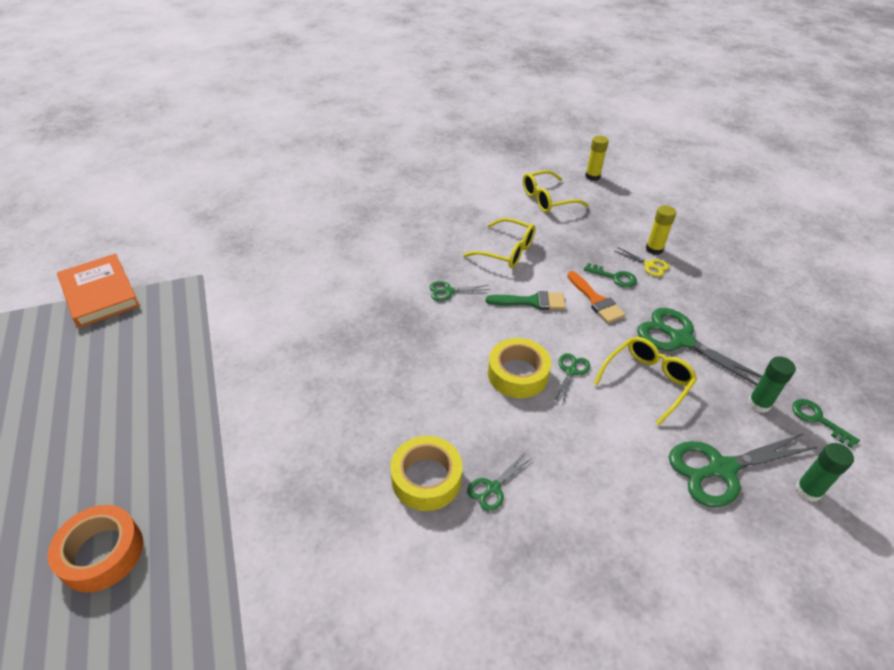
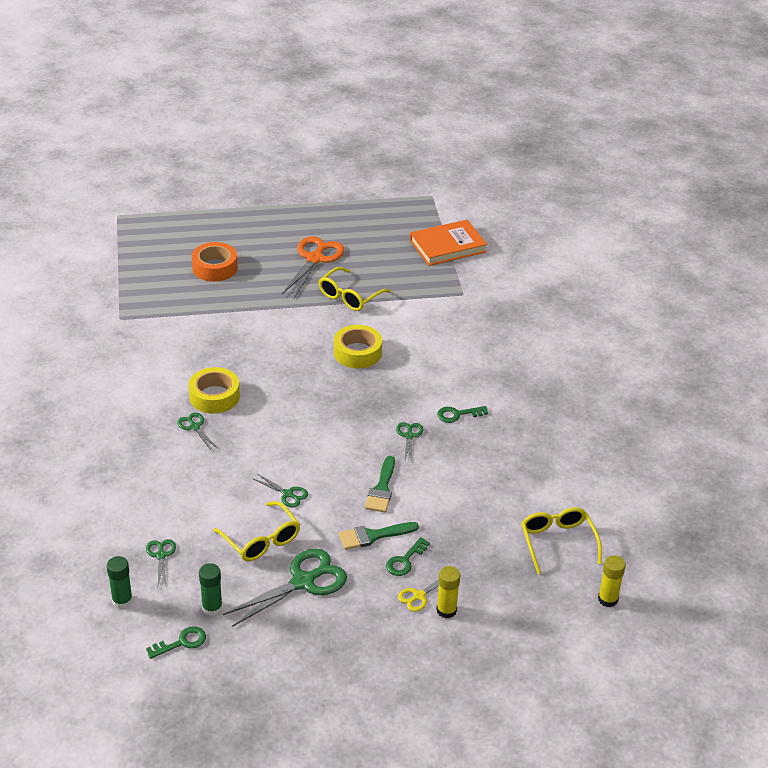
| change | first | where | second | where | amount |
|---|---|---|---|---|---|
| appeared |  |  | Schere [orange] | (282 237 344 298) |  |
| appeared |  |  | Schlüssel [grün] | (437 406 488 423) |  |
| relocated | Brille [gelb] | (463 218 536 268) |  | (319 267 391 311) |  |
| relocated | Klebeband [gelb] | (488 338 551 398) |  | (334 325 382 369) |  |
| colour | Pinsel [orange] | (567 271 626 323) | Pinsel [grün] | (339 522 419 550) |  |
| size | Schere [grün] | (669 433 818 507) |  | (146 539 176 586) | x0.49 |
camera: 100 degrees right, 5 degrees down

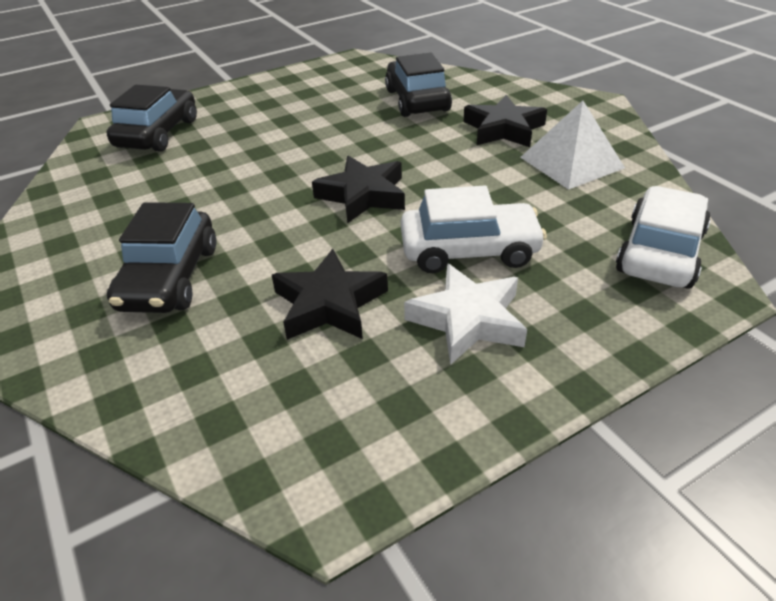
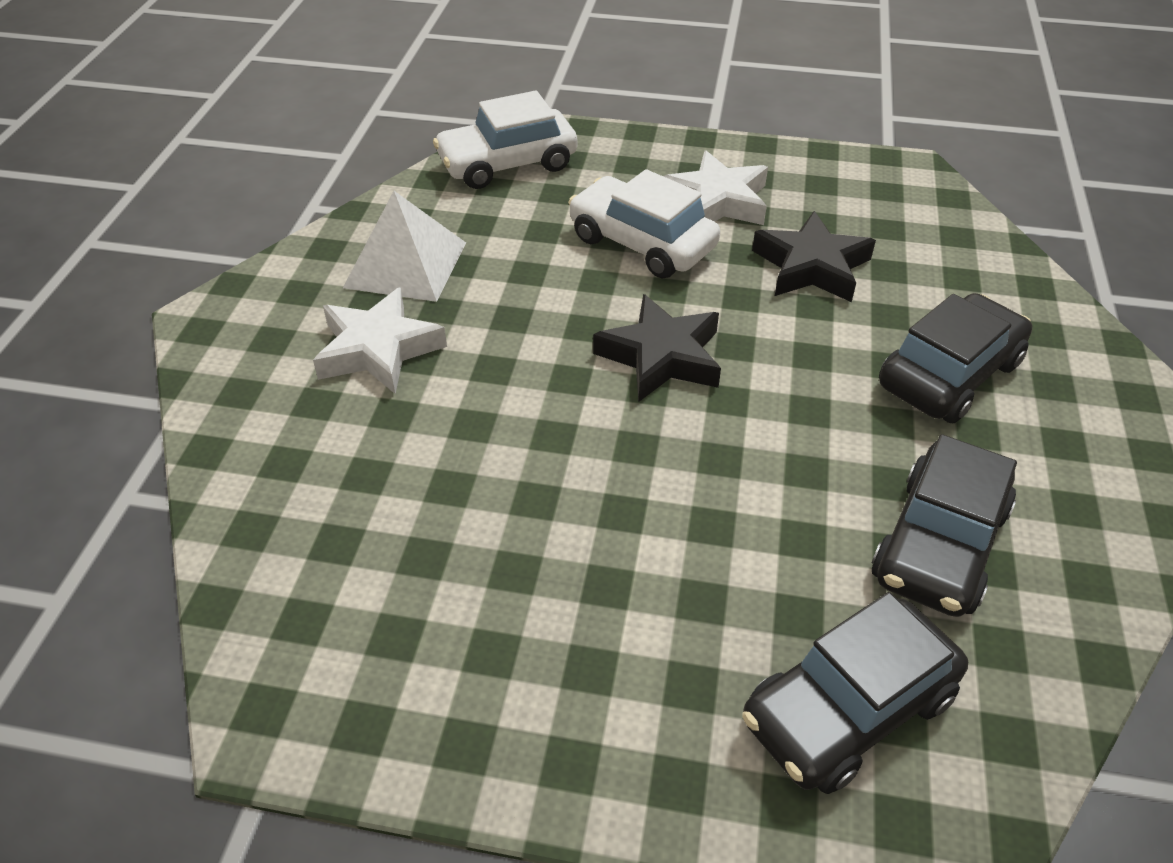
| change | first | where | second | where | amount |
|---|---|---|---|---|---|
| relocated | Auto [schwarz] | (385 53 452 117) |  | (872 434 1017 617) |  |
| colour | Stern [schwarz] | (464 95 547 147) | Stern [weiß] | (313 287 447 394) |  |
camera: 140 degrees left, 5 degrees up

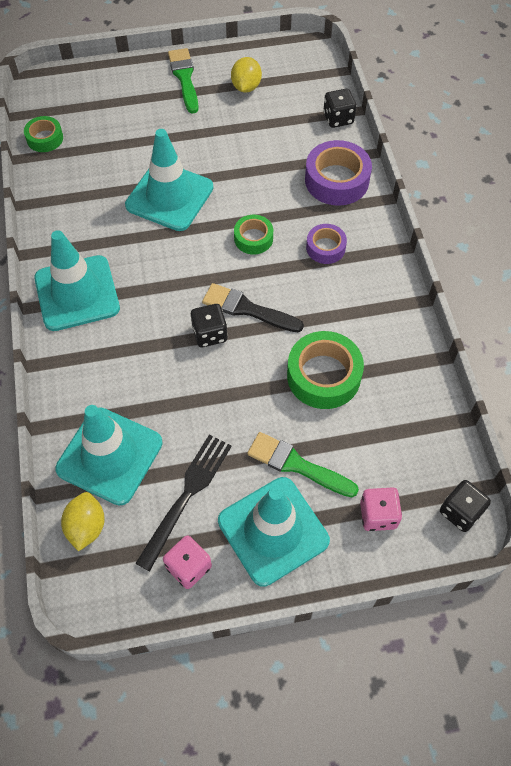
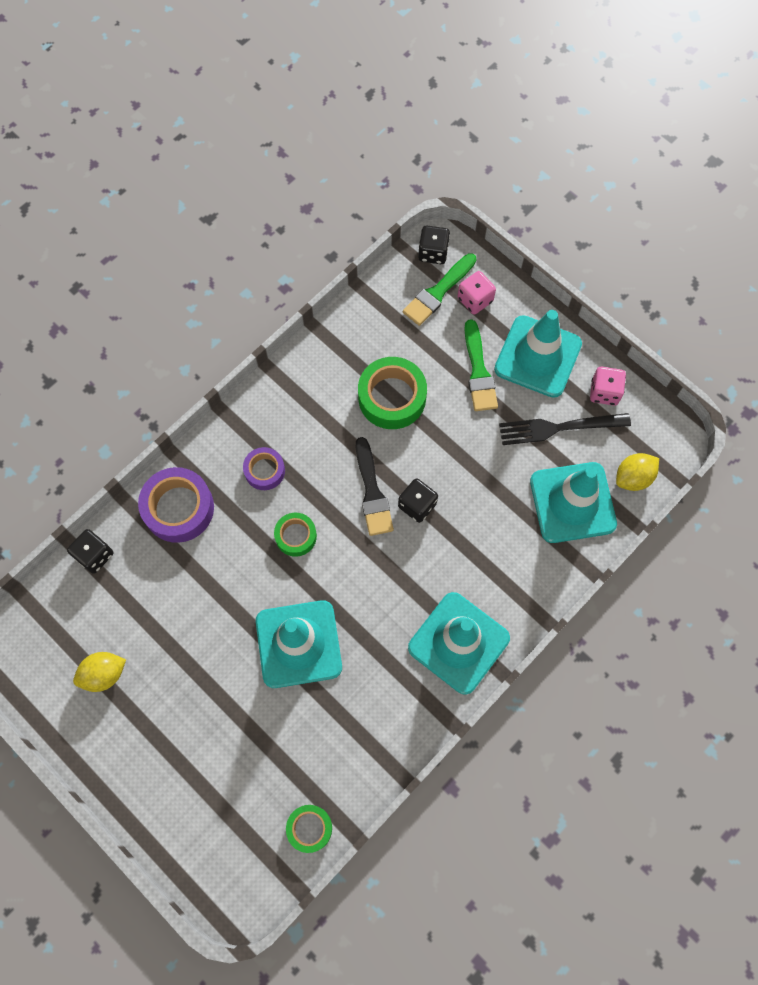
| change | first | where | second | where | amount |
|---|---|---|---|---|---|
| relocated | Pinsel [grün] | (168 48 199 114) |  | (403 253 476 326) |  |
camera: 125 degrees left, 10 degrees up

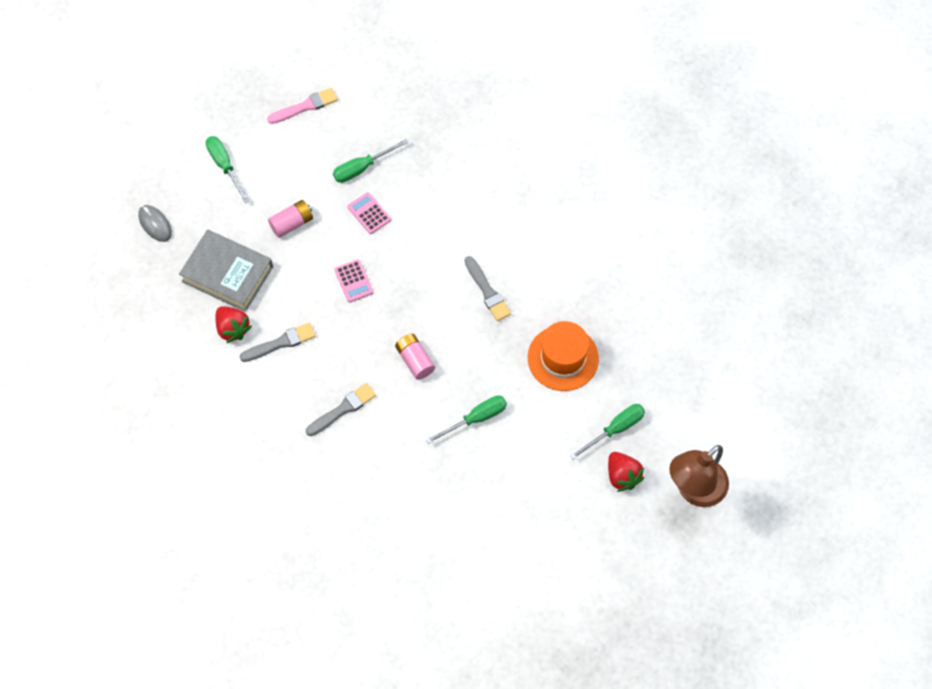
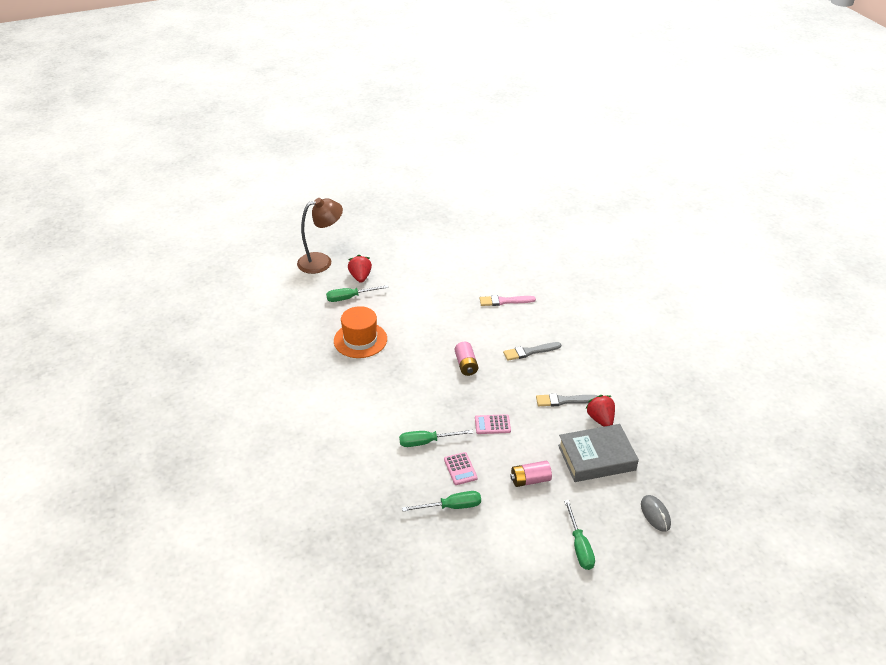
| change | first | where | second | where | amount |
|---|---|---|---|---|---|
| missing | Pinsel [grau] | (465 256 511 321) |  |  |  |
| relocated | Pinsel [rosa] | (267 88 338 124) |  | (480 295 536 306) |  |
| relocated | Schraubenzieher [grün] | (426 395 507 444) |  | (399 430 473 447) |  |
| spun | Buch [grau] | (179 229 273 312) |  | (558 424 639 482) | 60 degrees counterclockwise |
| spun | Taschenrechner [rosa] | (334 259 373 303) |  | (475 414 511 434) | 90 degrees counterclockwise |
camera: 160 degrees left, 25 degrees down

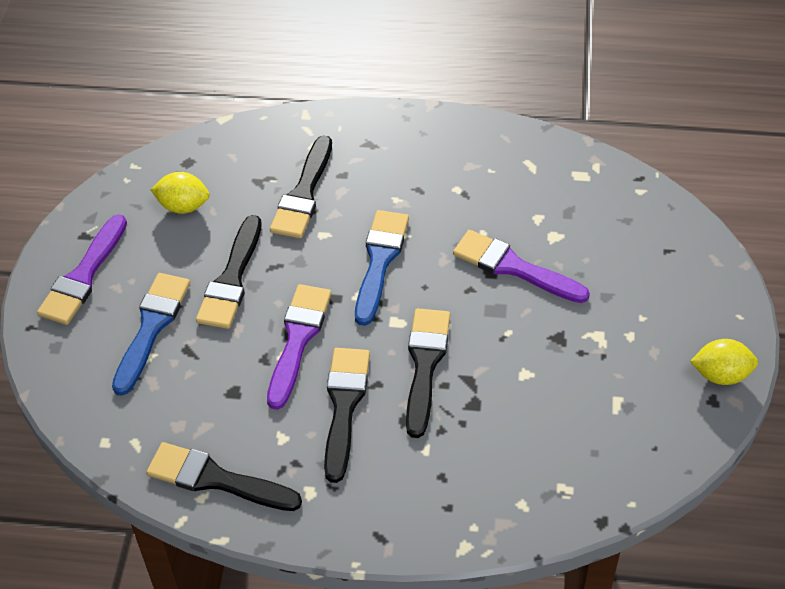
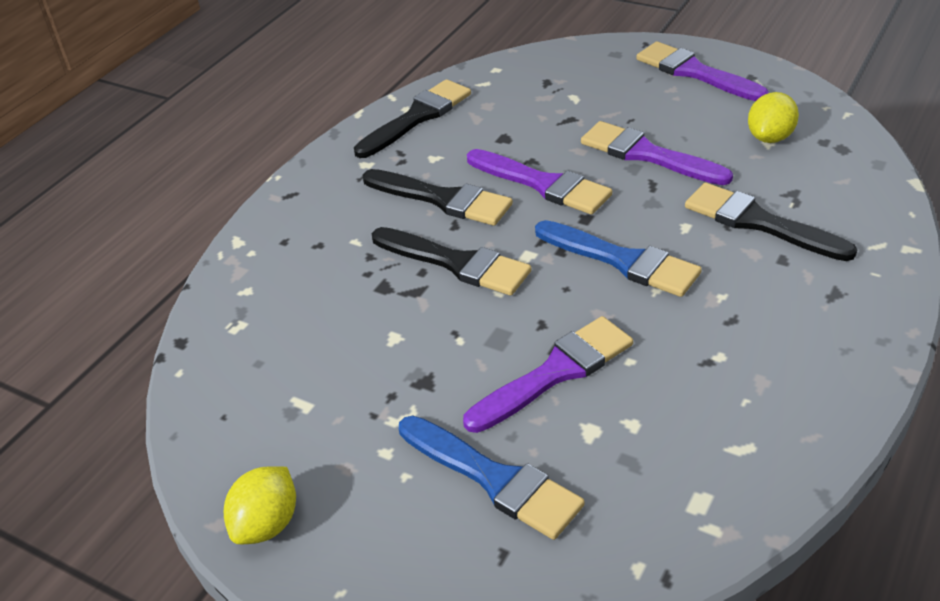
| change | first | where | second | where | amount |
|---|---|---|---|---|---|
| relocated | Pinsel [blau] | (112 273 190 396) |  | (399 416 585 540) |  |
| colour | Pinsel [schwarz] | (196 215 262 329) | Pinsel [lila] | (581 121 733 185) |  |
camera: 115 degrees right, 10 degrees down

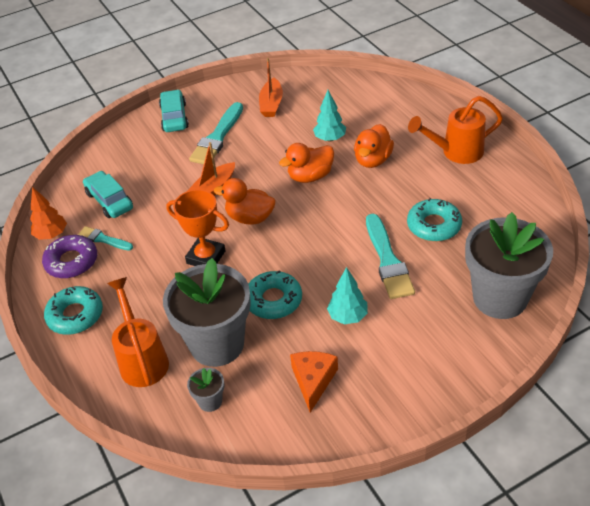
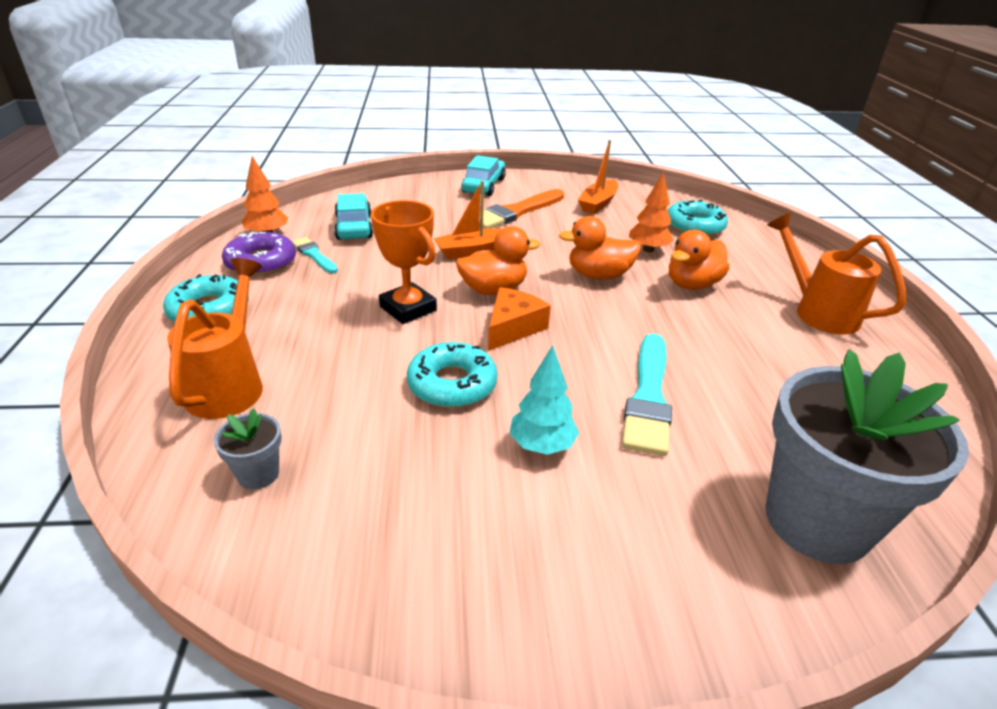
| change | first | where | second | where | amount |
|---|---|---|---|---|---|
| missing | Blumentopf [grau] | (163 258 251 367) |  |  |  |
| relocated | Käse [orange] | (290 351 338 413) |  | (488 287 551 351) |  |
| relocated | Donut [türkis] | (407 198 462 241) |  | (668 200 728 236) |  |
| colour | Pinsel [türkis] | (189 102 243 164) | Pinsel [orange] | (479 189 564 229) |  |
| colour | Baum [türkis] | (313 90 346 142) | Baum [orange] | (629 172 674 253) |  |
| spun | Ente [orange] | (214 178 275 225) |  | (456 226 540 295) | 120 degrees clockwise |
| spun | Gießkanne [orange] | (408 96 503 164) |  | (767 212 906 334) | 45 degrees clockwise |
camera: 20 degrees right, 10 degrees down

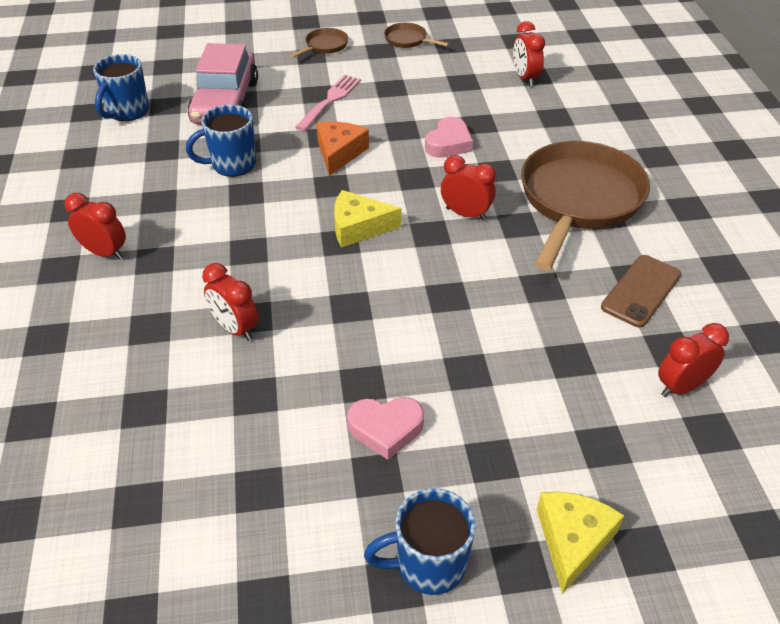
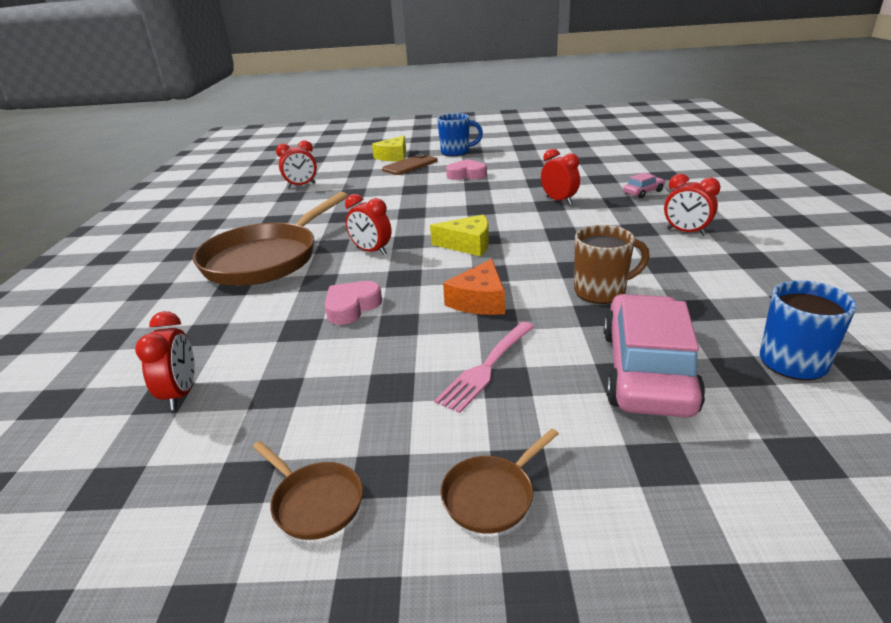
| change | first | where | second | where | amount |
|---|---|---|---|---|---|
| appeared |  |  | Auto [rosa] | (623 173 665 198) |  |
| relocated | Handy [braun] | (601 255 681 328) |  | (382 154 438 175) |  |
| colour | Tasse [blau] | (186 105 256 177) | Tasse [braun] | (574 225 650 304) |  |
camera: 170 degrees left, 15 degrees down

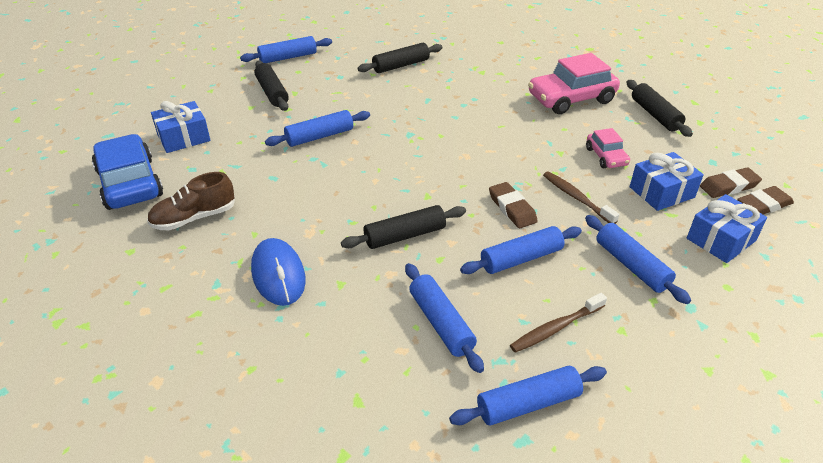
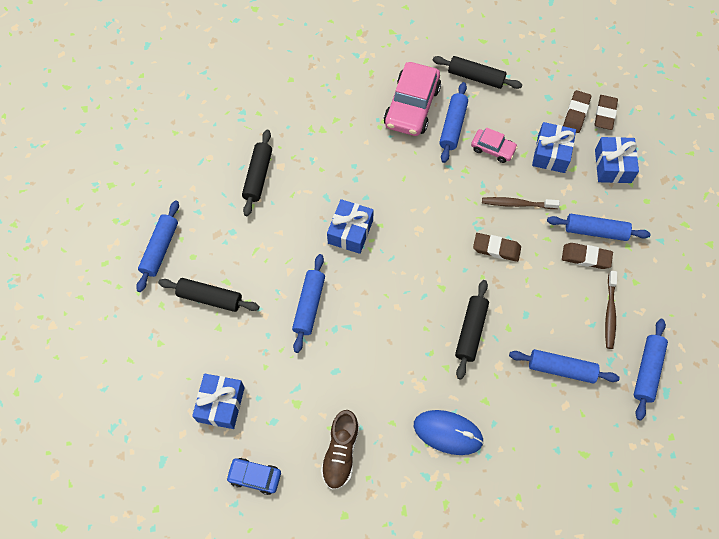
| change | first | where | second | where | amount |
|---|---|---|---|---|---|
| appeared |  |  | Geschenk [blau] | (327 199 374 254) |  |
| appeared |  |  | Radiergummi [braun] | (562 243 613 269) |  |
| relocated | Nudelholz [blau] | (460 226 582 274) |  | (439 82 468 163) |  |
| size | Auto [blau] | (92 134 163 210) |  | (226 458 281 495) | x0.53 |
camera: 50 degrees left, 25 degrees up

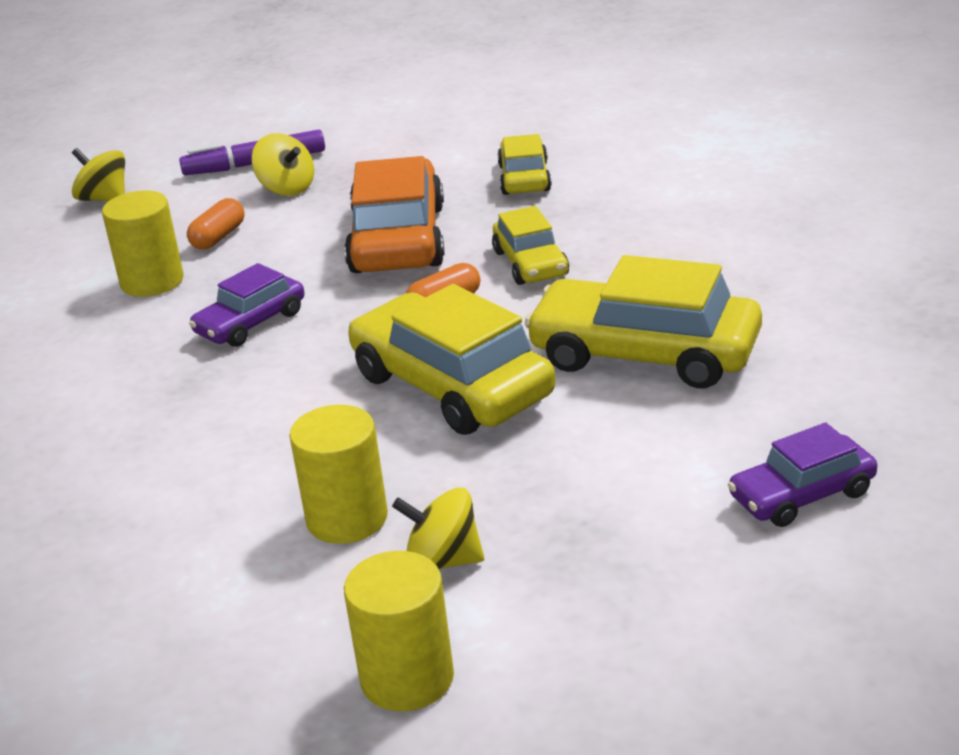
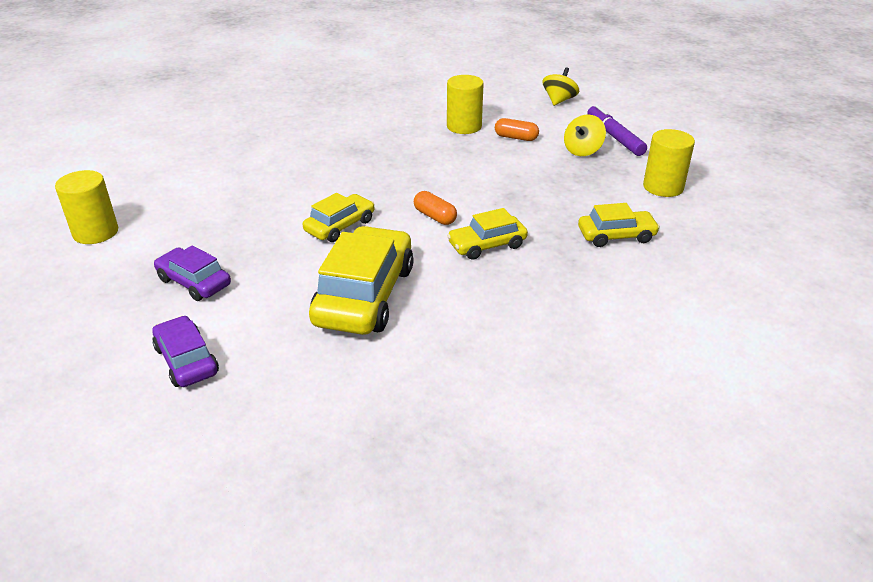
| change | first | where | second | where | amount |
|---|---|---|---|---|---|
| missing | Auto [orange] | (344 156 444 273) |  |  |  |
| missing | Kreisel [gelb] | (392 487 484 569) |  |  |  |
| relocated | Auto [lila] | (189 263 304 347) |  | (154 245 231 301) |  |
| relocated | Vollzylinder [gelb] | (289 405 388 544) |  | (643 129 695 197) |  |
| size | Auto [gelb] | (348 284 556 435) |  | (303 193 374 242) | x0.56 |
camera: 80 degrees right, 5 degrees up

